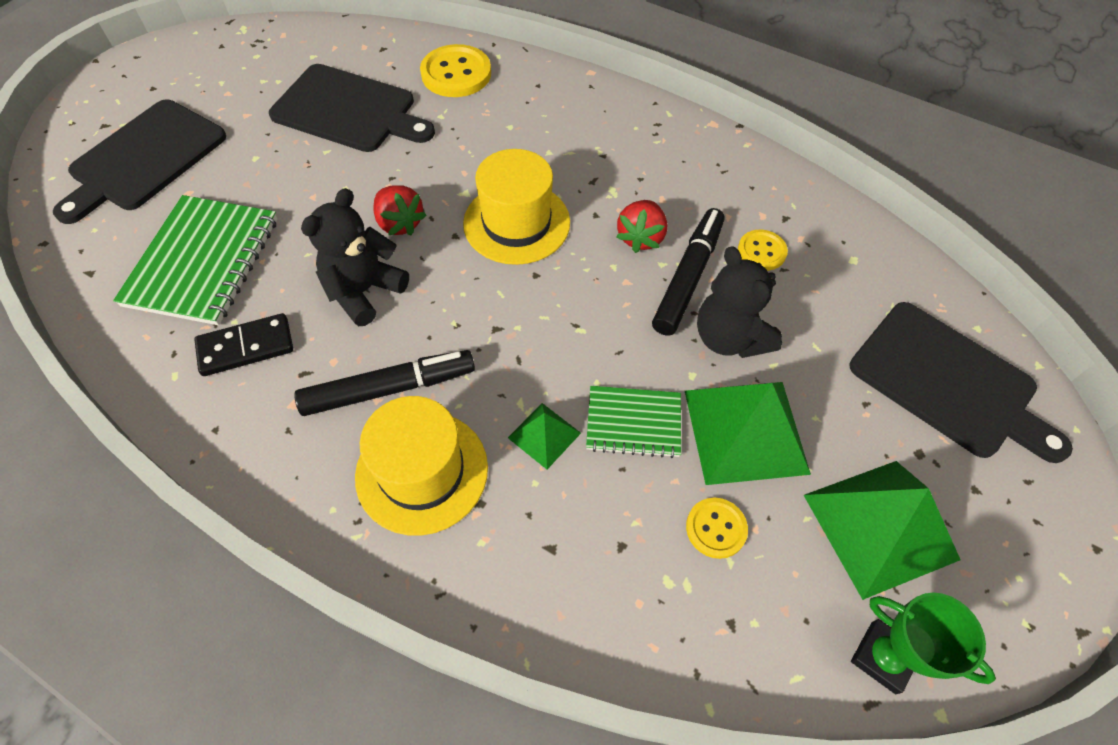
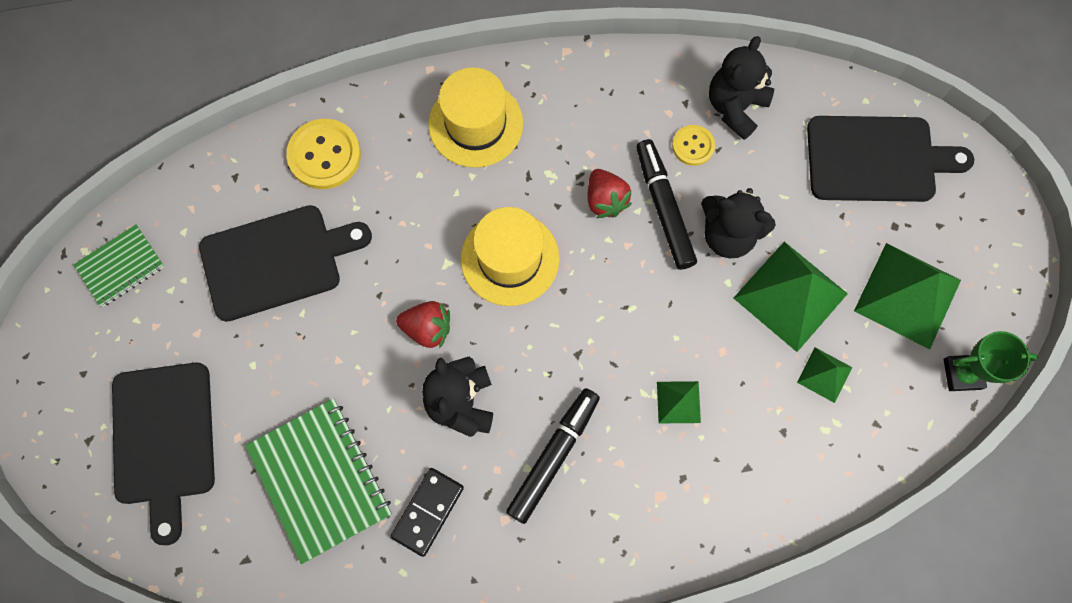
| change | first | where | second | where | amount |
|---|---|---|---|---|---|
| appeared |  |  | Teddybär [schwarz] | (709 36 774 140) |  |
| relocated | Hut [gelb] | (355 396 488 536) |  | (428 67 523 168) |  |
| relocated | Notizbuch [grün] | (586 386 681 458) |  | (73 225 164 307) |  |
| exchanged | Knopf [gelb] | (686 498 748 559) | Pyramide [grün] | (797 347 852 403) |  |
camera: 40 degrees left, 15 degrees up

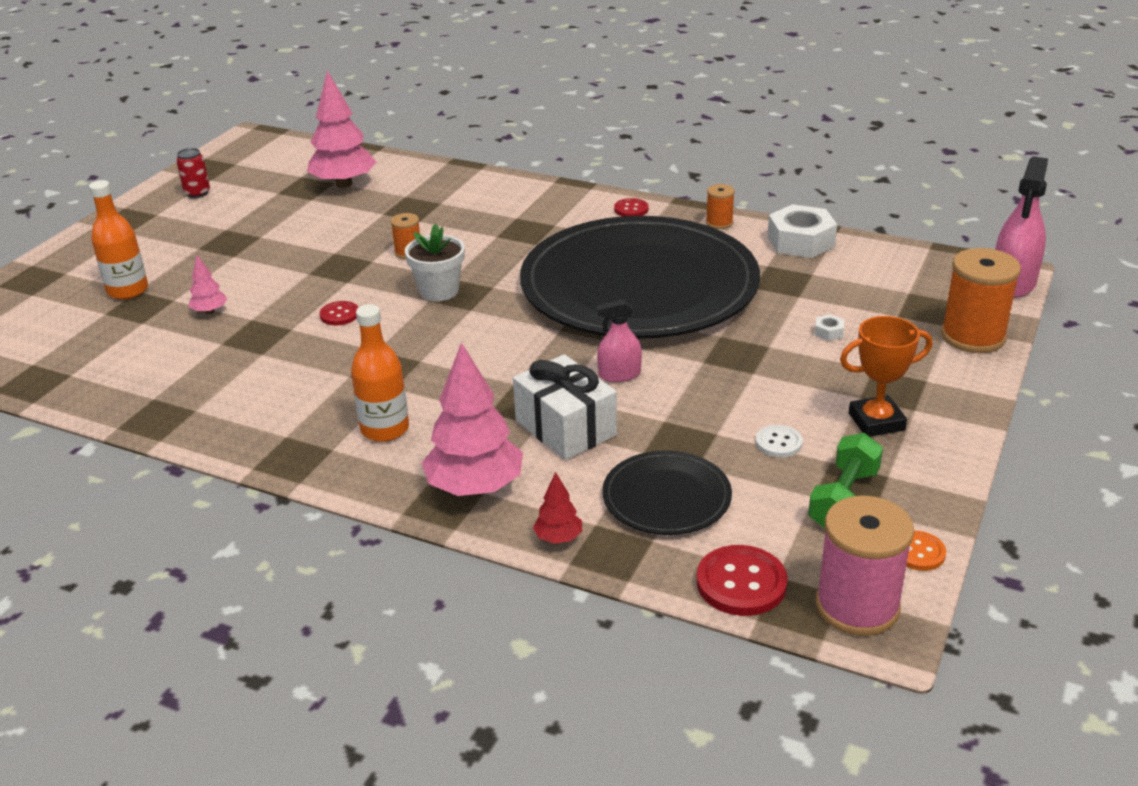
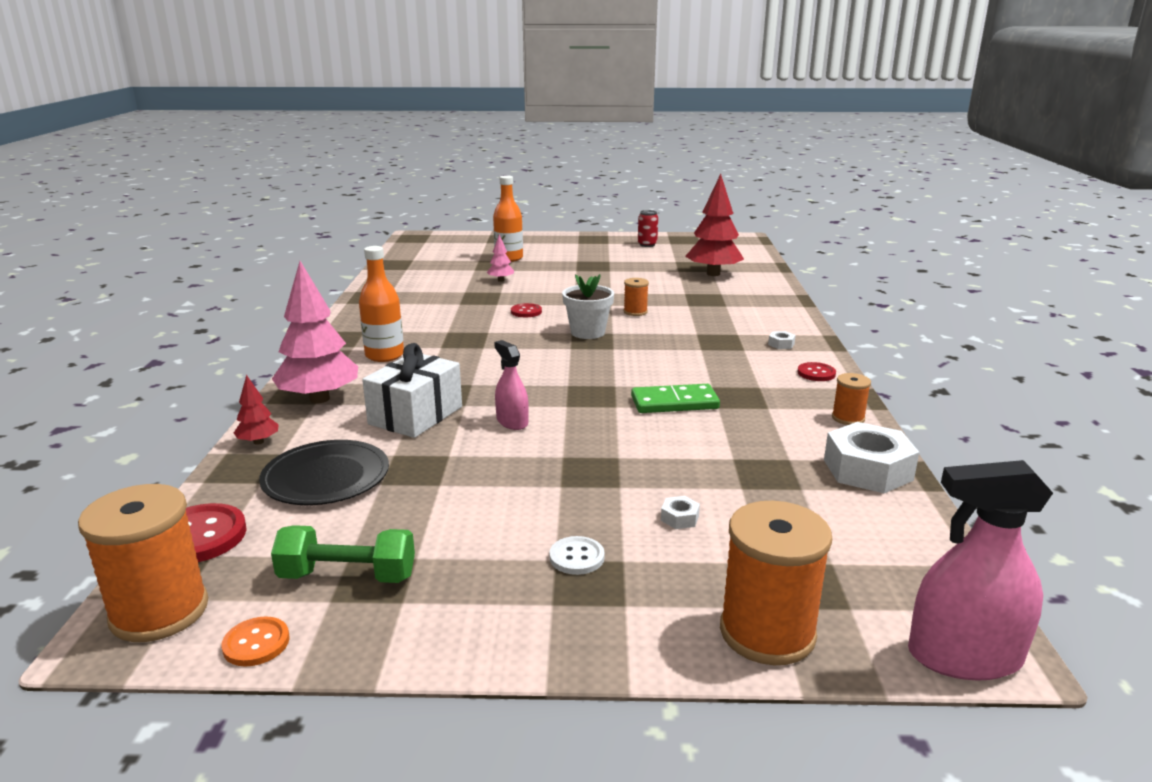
| change | first | where | second | where | amount |
|---|---|---|---|---|---|
| missing | Pokal [orange] | (840 316 932 437) |  |  |  |
| appeared |  |  | Sechskantmutter [weiß] | (768 331 796 349) |  |
| relocated | Knopf [weiß] | (756 425 803 457) |  | (549 536 605 575) |  |
| exchanged | Teller [schwarz] | (520 216 760 339) | Dominostein [grün] | (631 384 720 413) |  |
| colour | Baum [rosa] | (307 70 376 188) | Baum [rot] | (685 174 744 276) |  |
| colour | Garnrolle [rosa] | (816 496 914 636) | Garnrolle [orange] | (78 484 208 642) |  |
camera: 65 degrees right, 10 degrees down

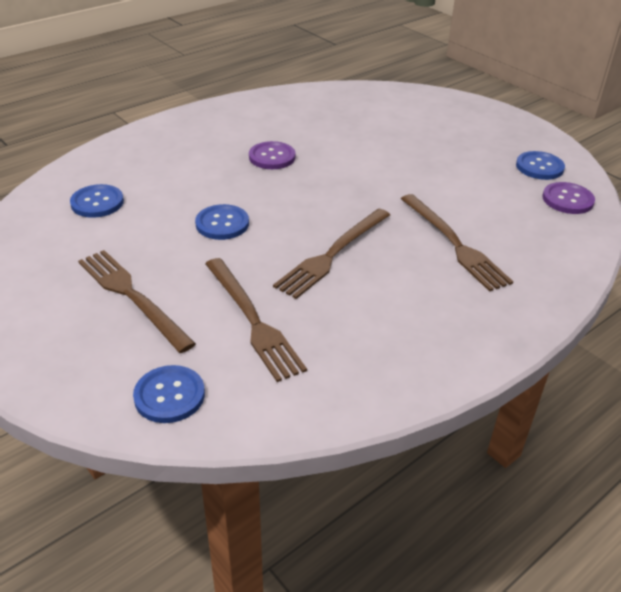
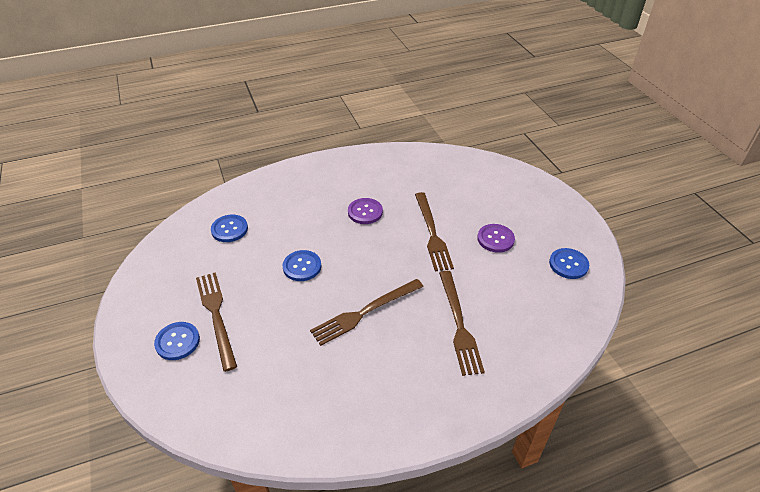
| change | first | where | second | where | amount |
|---|---|---|---|---|---|
| relocated | Knopf [blau] | (133 365 205 423) |  | (154 322 200 360) |  |
| relocated | Gabel [braun] | (205 258 307 382) |  | (415 192 454 271) |  |
| relocated | Knopf [lila] | (542 182 595 214) |  | (477 224 515 253) |  |
camera: 20 degrees right, 5 degrees up

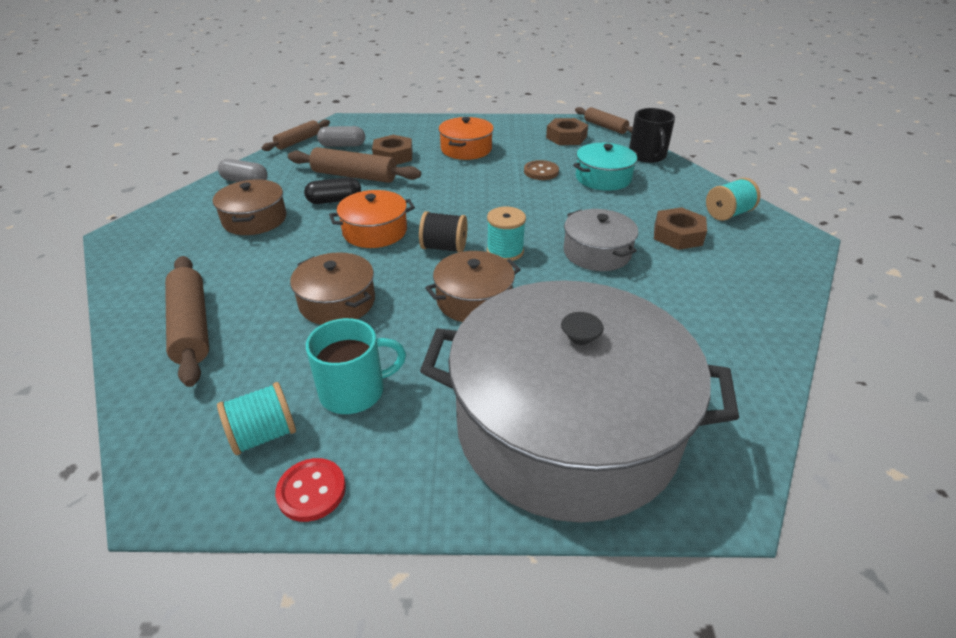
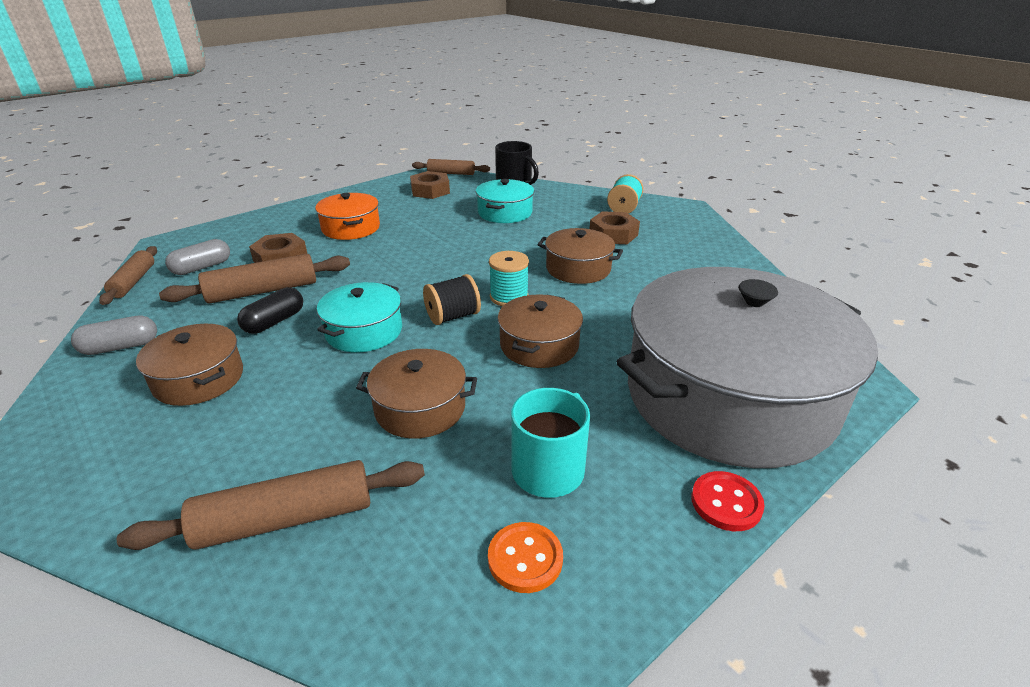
| change | first | where | second | where | amount |
|---|---|---|---|---|---|
| missing | Knopf [braun] | (524 160 559 180) |  |  |  |
| relocated | Knopf [rot] | (275 458 346 522) |  | (691 471 765 531) |  |
| exchanged | Garnrolle [türkis] | (217 382 296 455) | Knopf [orange] | (488 522 563 593) |  |
| colour | Kochtopf [orange] | (329 190 415 248) | Kochtopf [türkis] | (317 282 402 352) |  |
| colour | Kochtopf [grau] | (563 209 638 271) | Kochtopf [braun] | (537 228 623 284) |  |
| spun | Nudelholz [braun] | (165 256 209 387) |  | (117 460 425 550) | 45 degrees counterclockwise |
camera: 40 degrees left, 5 degrees down

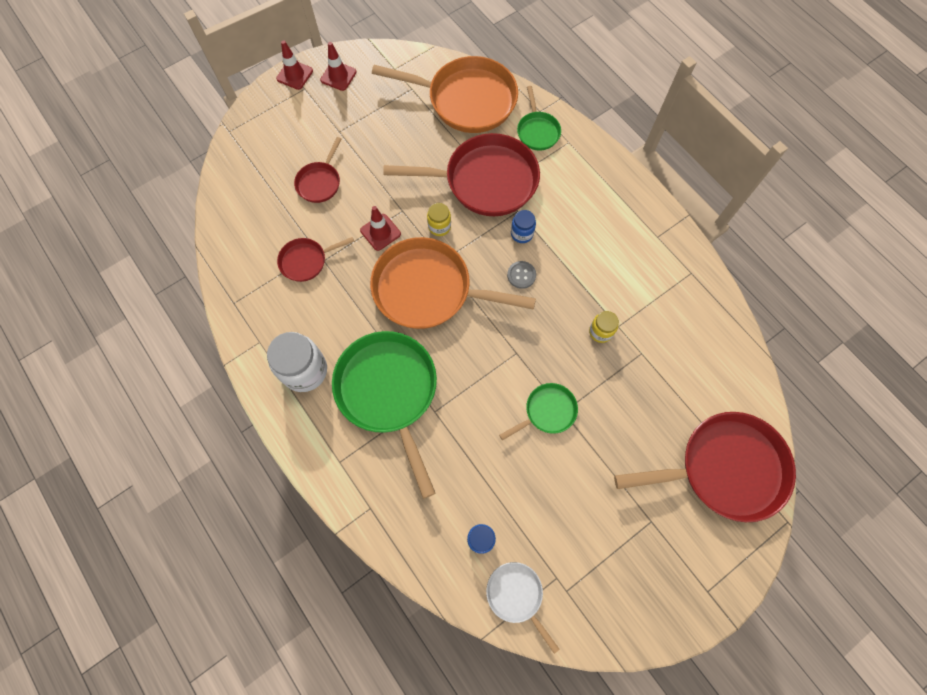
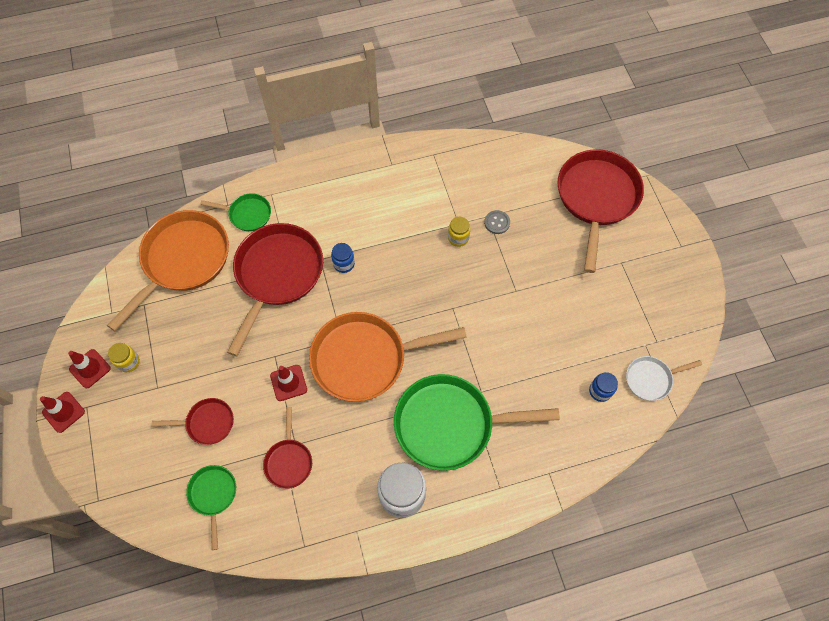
| change | first | where | second | where | amount |
|---|---|---|---|---|---|
| relocated | Einmachglas [gelb] | (427 203 451 236) |  | (108 343 140 372) |  |
| relocated | Pfanne [grün] | (499 383 578 440) |  | (186 465 236 550) |  |
| relocated | Knopf [grau] | (507 261 536 289) |  | (484 210 510 234) |  |
| spun | Pfanne [rot] | (294 137 341 203) |  | (152 398 234 445) | 45 degrees counterclockwise |
| spun | Pfanne [orange] | (370 237 536 329) |  | (309 312 467 402) | 45 degrees clockwise |
camera: 70 degrees left, 5 degrees down

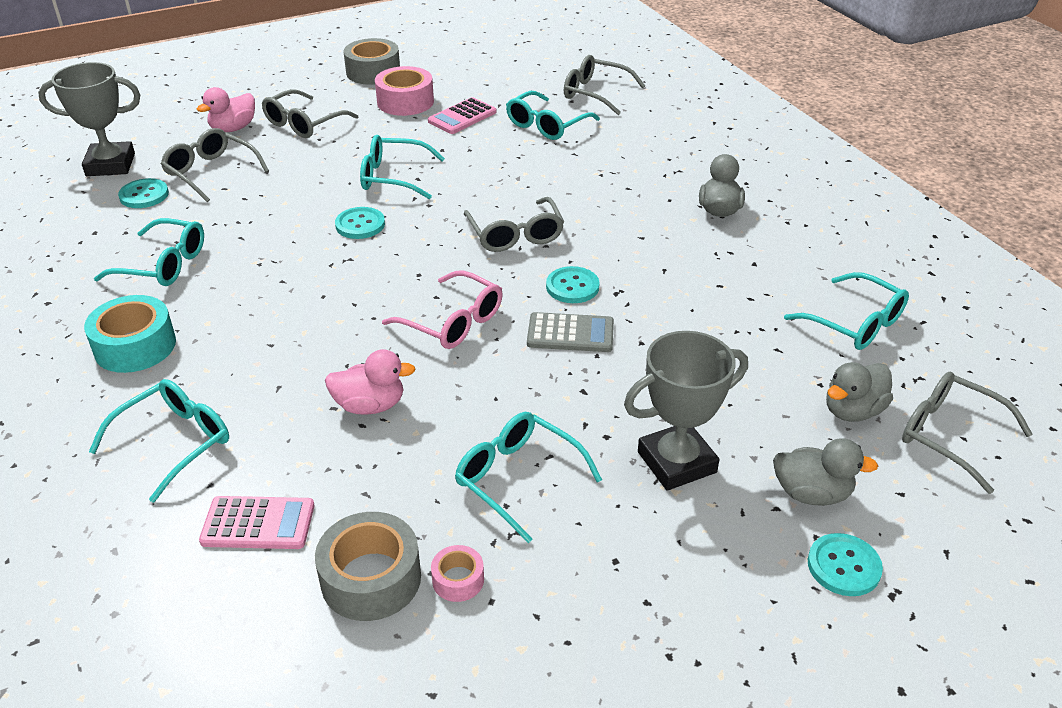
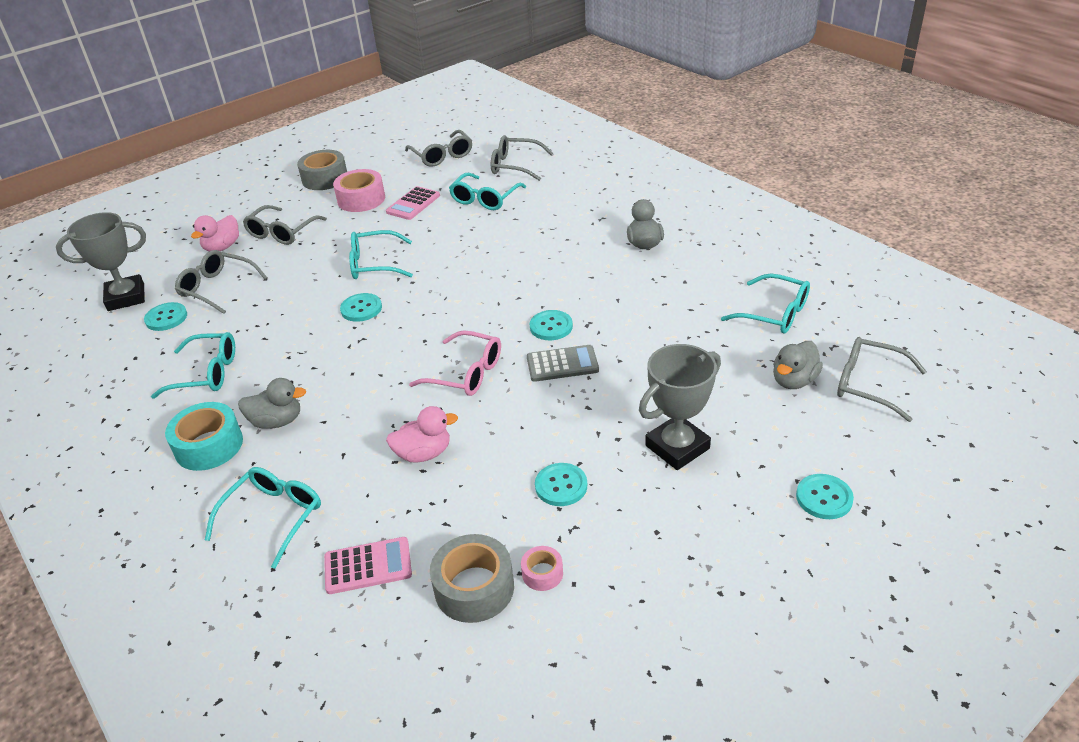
| change | first | where | second | where | amount |
|---|---|---|---|---|---|
| relocated | Brille [grau] | (464 197 564 252) |  | (405 130 472 167) |  |
| relocated | Ente [grau] | (773 438 878 506) |  | (238 378 306 429) |  |
| exchanged | Brille [türkis] | (455 412 602 543) | Knopf [türkis] | (535 463 587 506) |  |
camera: 10 degrees left, 0 degrees up

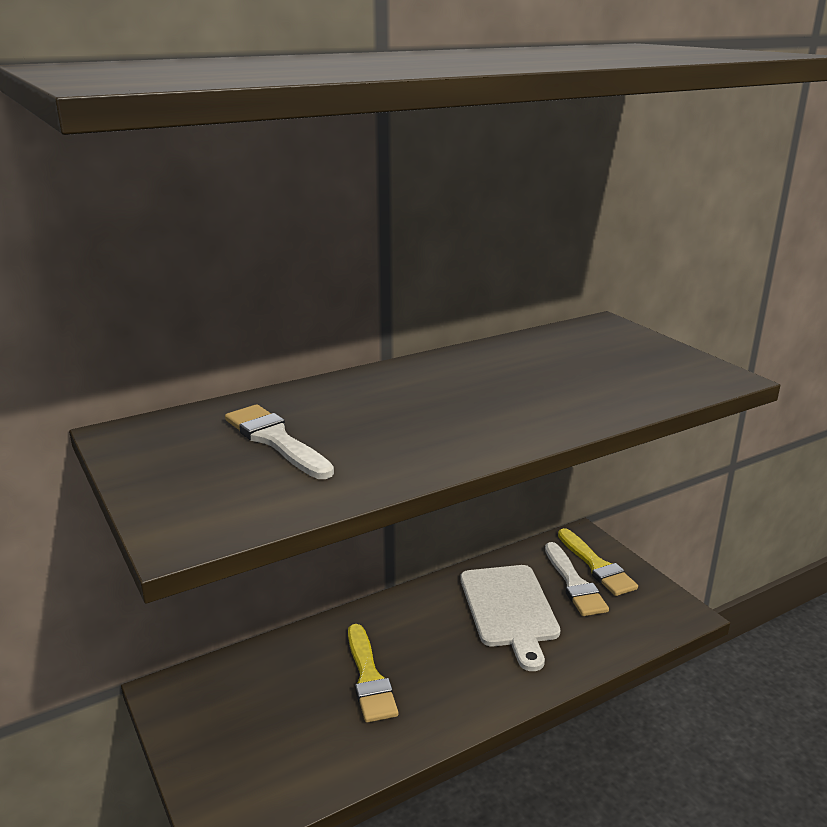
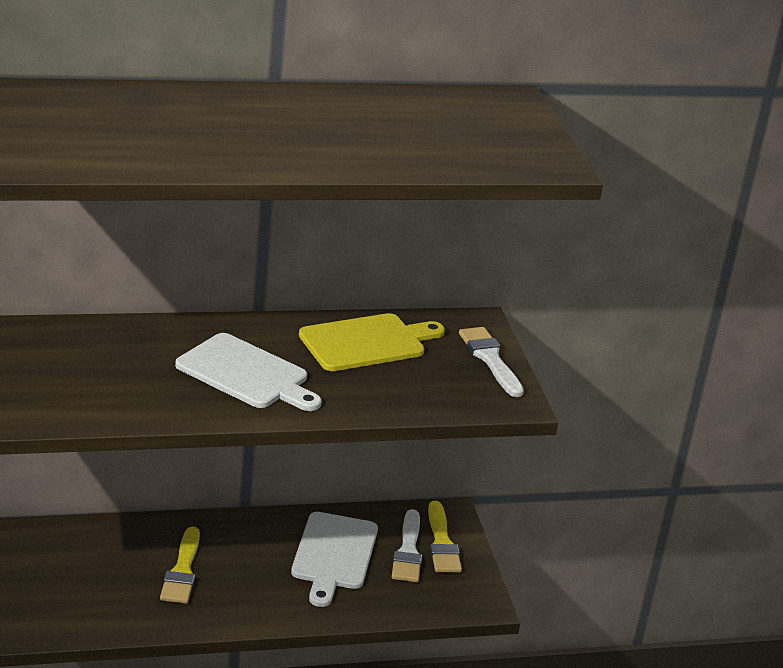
| change | first | where | second | where | amount |
|---|---|---|---|---|---|
| appeared |  |  | Schneidebrett [weiß] | (175 333 322 411) |  |
| appeared |  |  | Schneidebrett [gelb] | (299 313 445 371) |  |
| relocated | Pinsel [weiß] | (225 404 334 479) |  | (459 327 524 397) |  |
camera: 15 degrees right, 5 degrees up

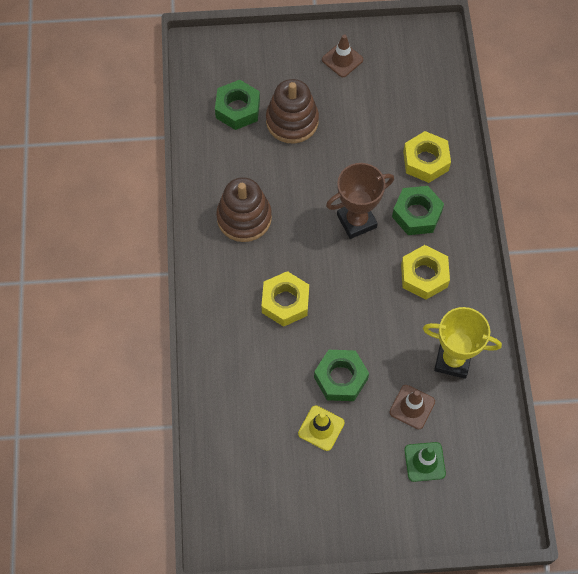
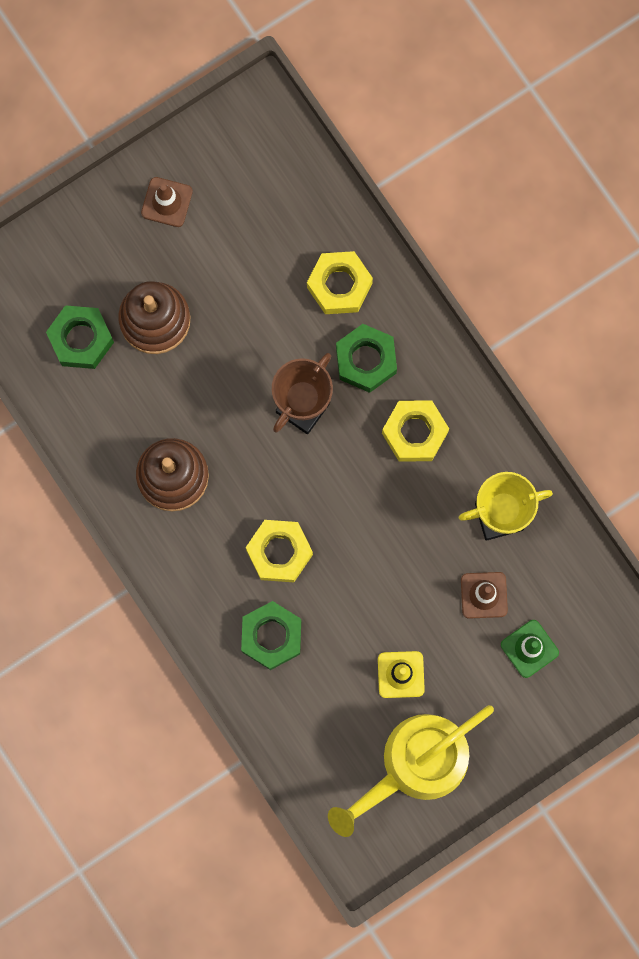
| change | first | where | second | where | amount |
|---|---|---|---|---|---|
| appeared |  |  | Gießkanne [gelb] | (328 705 494 837) |  |
| relocated | Sechskantmutter [grün] | (314 350 369 401) |  | (241 601 301 670) |  |
camera: 30 degrees left, 15 degrees up

